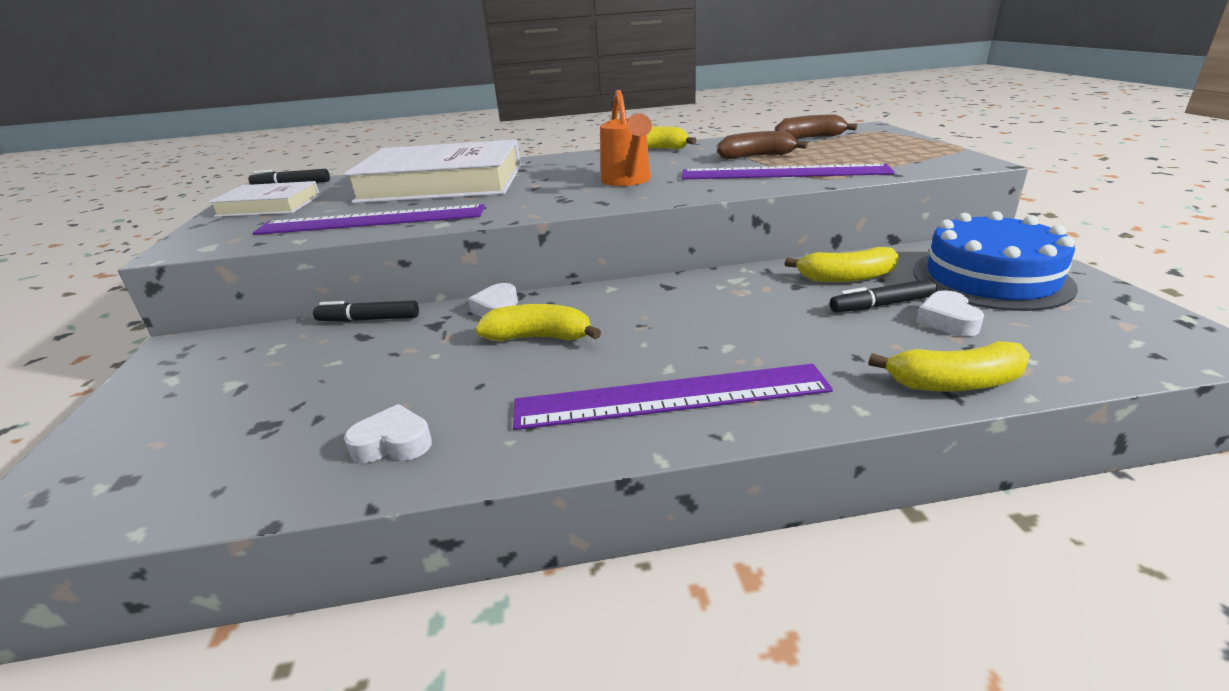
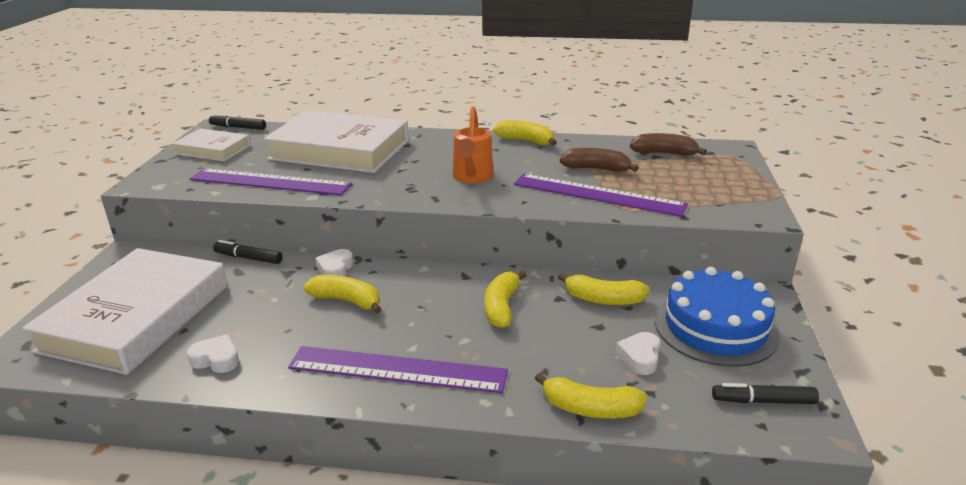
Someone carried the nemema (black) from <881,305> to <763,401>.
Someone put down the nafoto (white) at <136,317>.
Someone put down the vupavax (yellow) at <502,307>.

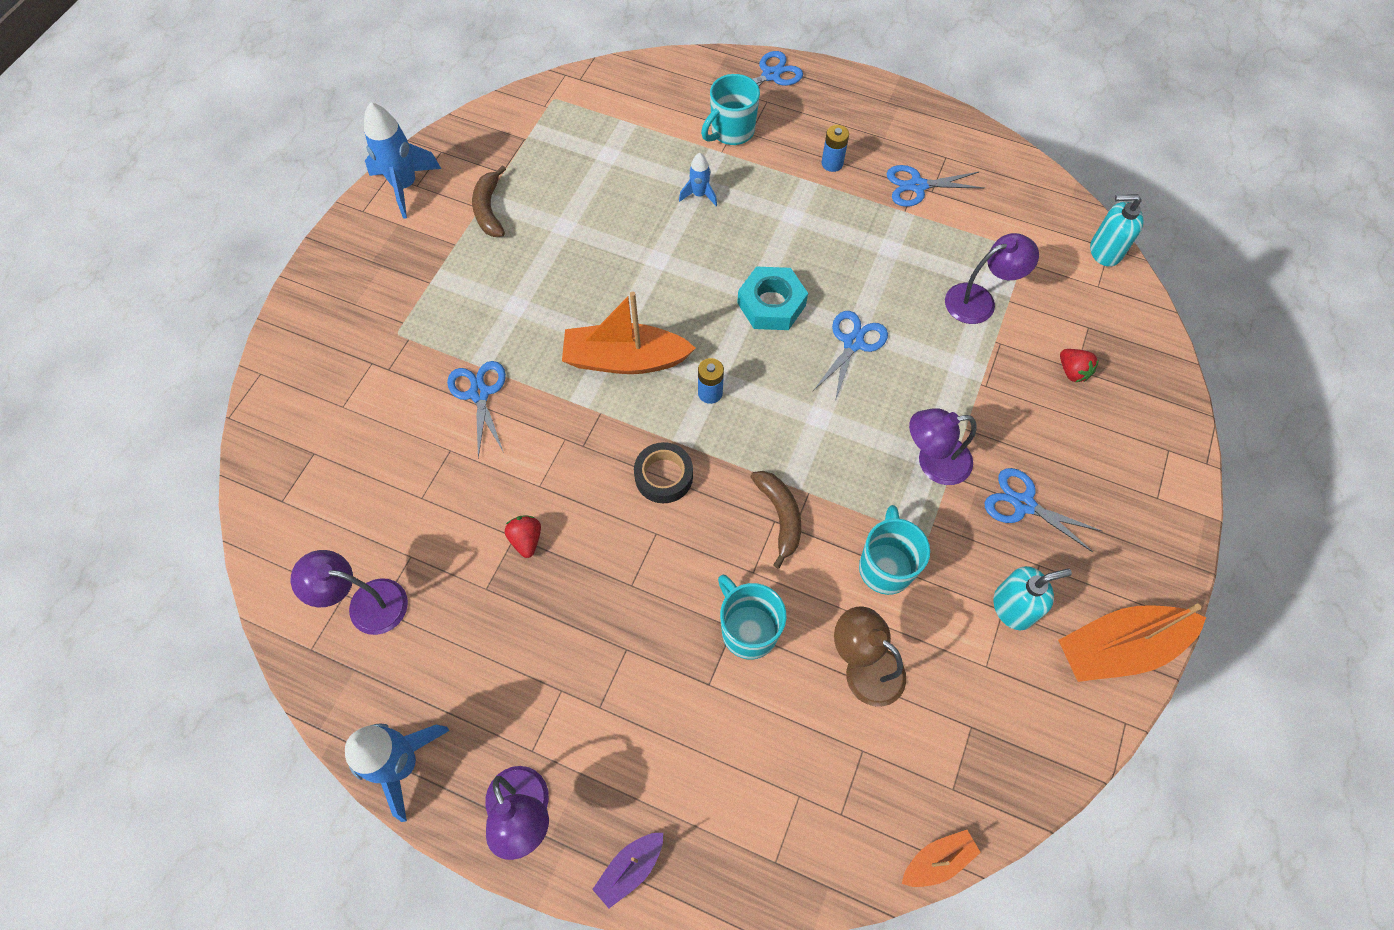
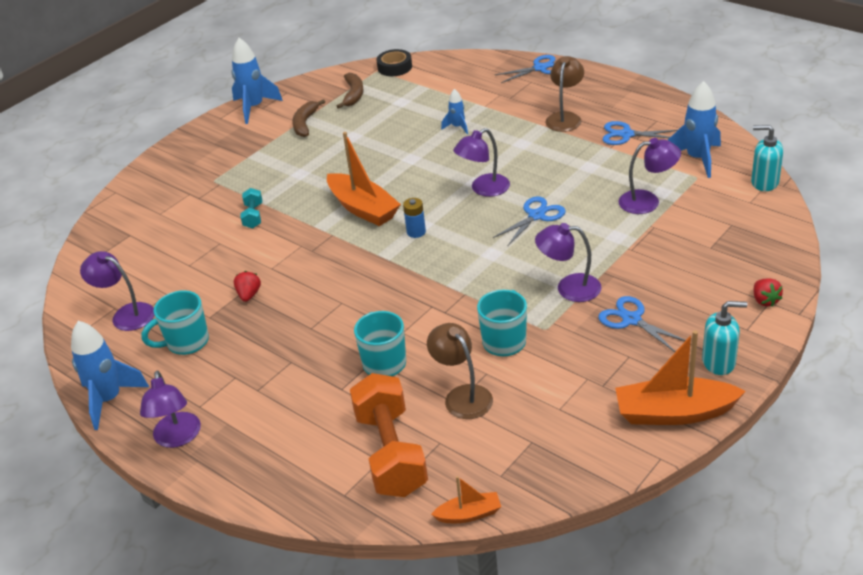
Someone swapped the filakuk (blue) at <479,393> for the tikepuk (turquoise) at <253,216>.
Someone rotated the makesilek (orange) at <625,359> by 150 degrees counterclockwise.
Someone took away the makesilek (purple) at <630,868>.
Someone carried the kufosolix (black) from <663,476> to <395,67>.
Someone carried the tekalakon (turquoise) from <731,132> to <186,342>.
Someone swapped the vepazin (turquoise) at <771,304> for the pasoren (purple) at <484,189>.
Someone carried the vupavax (brown) from <780,516> to <353,94>.
Someone swapped the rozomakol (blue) at <832,163> for the pasoren (brown) at <565,118>.
Someone carried the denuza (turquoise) from <1013,607> to <719,362>.
Someone carried the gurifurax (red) from <1072,372> to <765,300>.
Someone put down the tikepuk (orange) at <391,453>.
Someone put down the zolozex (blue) at <697,159>.

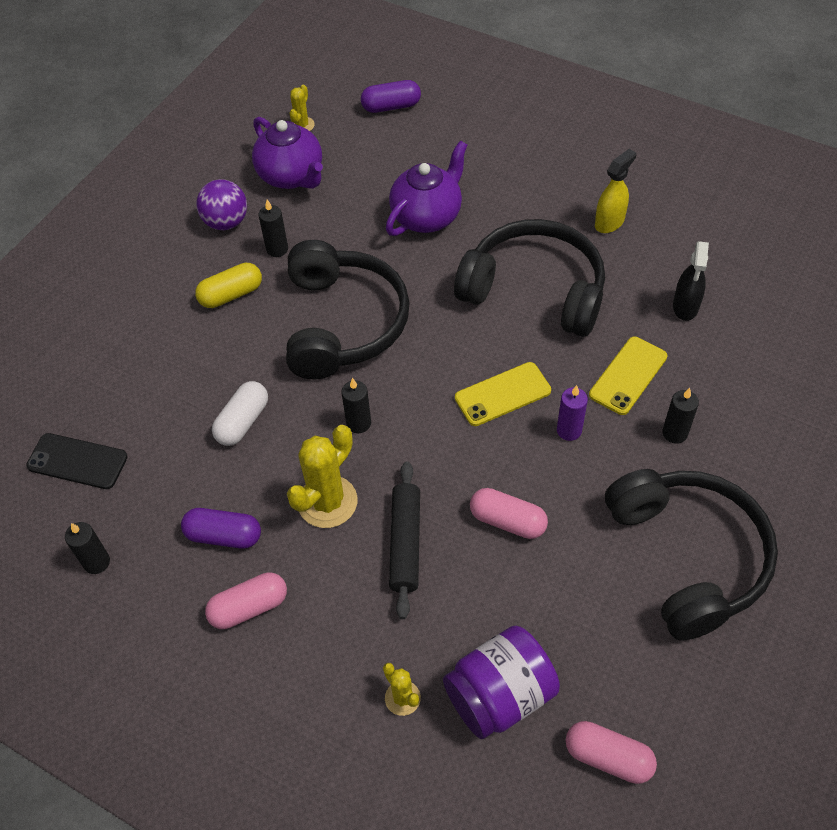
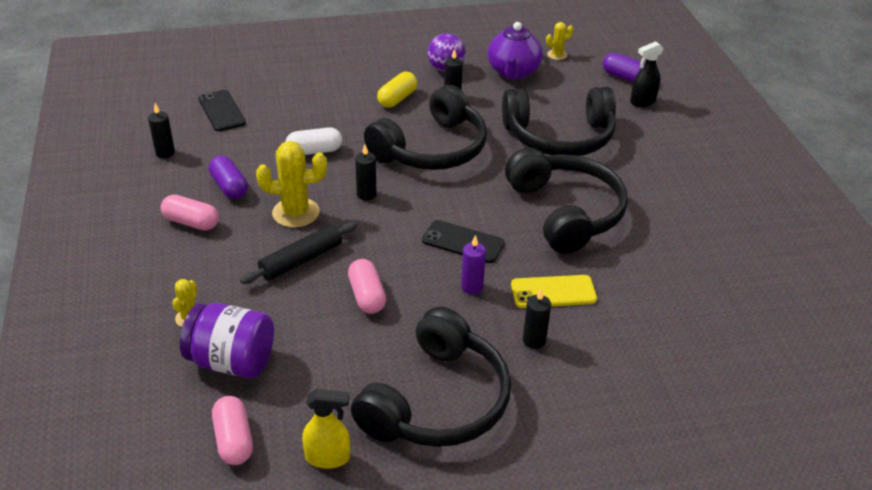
Someone rotated the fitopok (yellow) at <231,294> by 75 degrees counterclockwise.
Someone swapped the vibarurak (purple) at <427,216> for the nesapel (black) at <559,137>.
Someone repainted the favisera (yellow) at <502,394>, which became the favisera (black) at <463,242>.
Someone carried the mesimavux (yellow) from <609,222> to <328,458>.
Someone carried the mesimavux (black) from <685,307> to <642,101>.

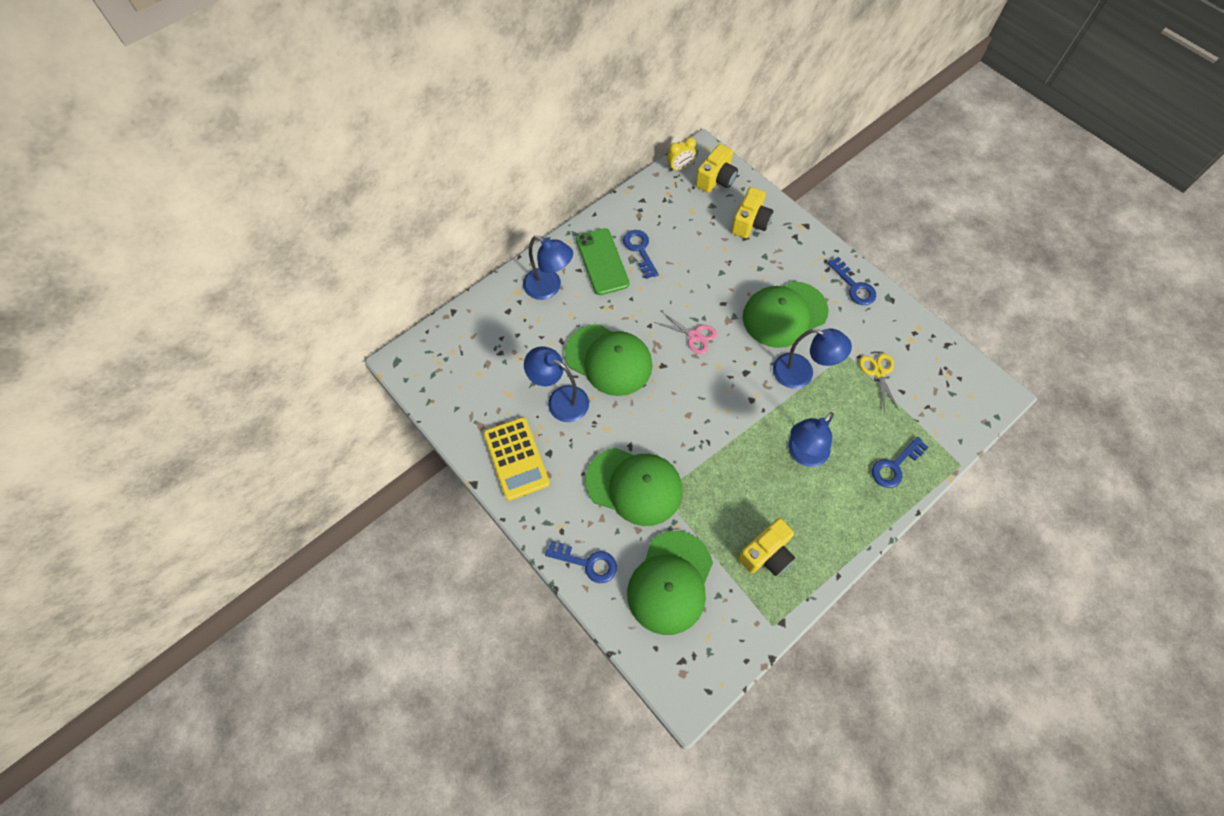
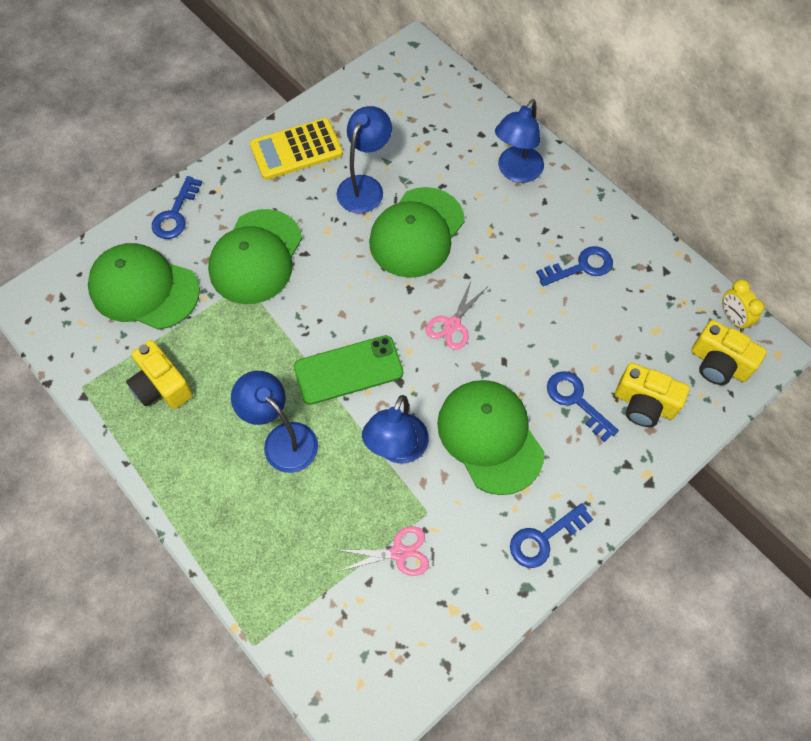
Someone carried the favisera (green) from <602,262> to <348,370>.
Someone repainted the filakuk (yellow) at <878,372>, which became the filakuk (pink) at <398,553>.
Someone carried the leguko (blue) from <895,466> to <576,400>.

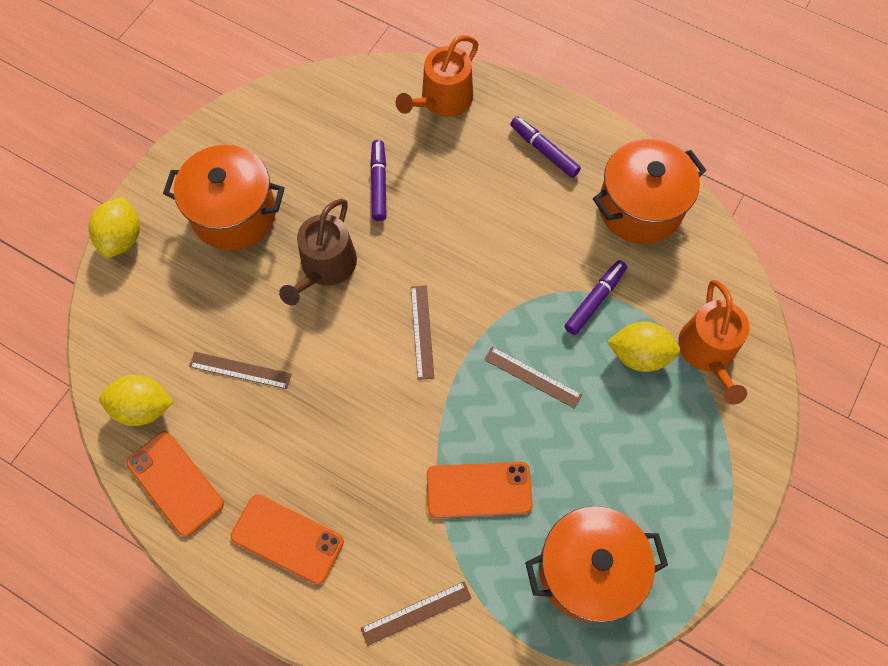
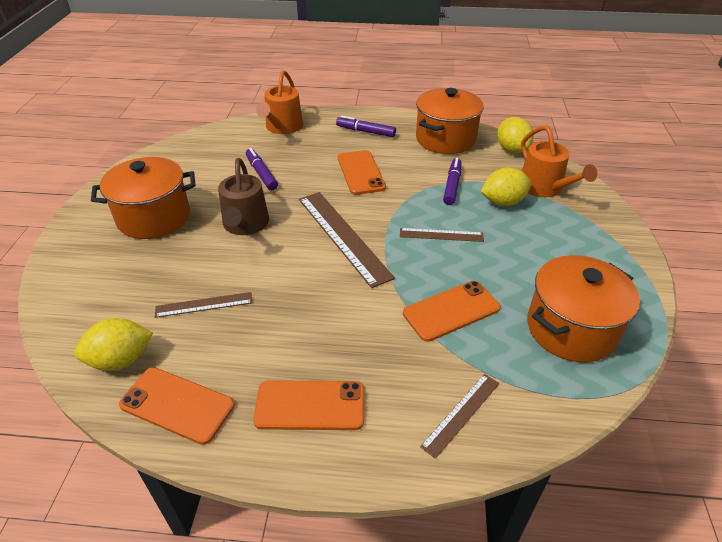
Someone carried the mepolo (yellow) from <122,238> to <512,149>.
Someone scaled the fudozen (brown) at <422,331> by 1.86.
Someone put down the favisera (orange) at <360,172>.

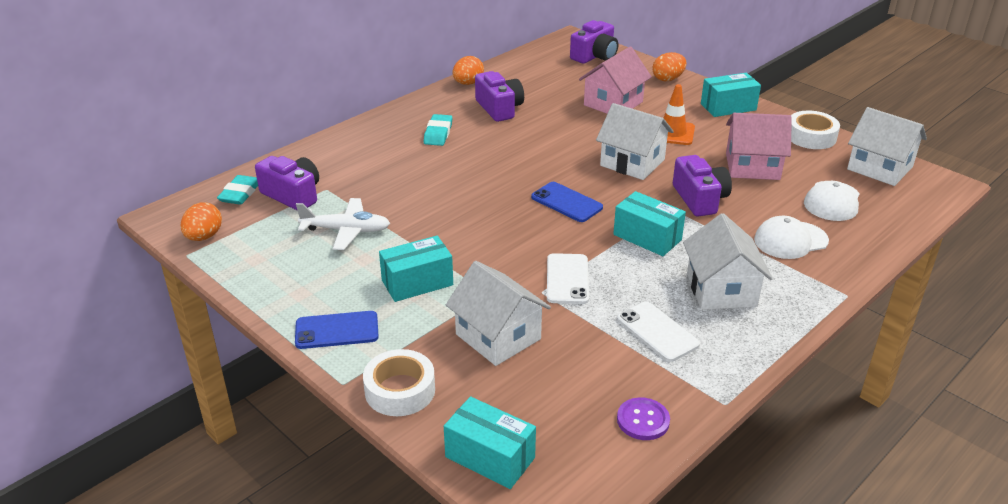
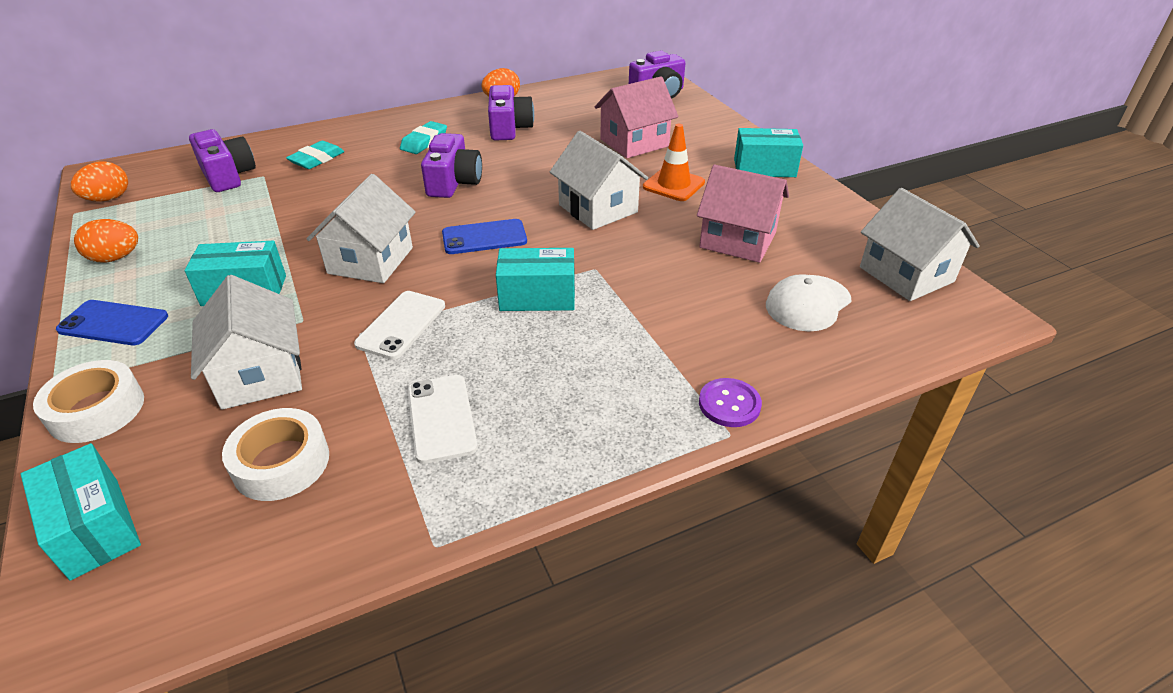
Someone carried the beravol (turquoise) from <240,193> to <317,159>.
Someone took away the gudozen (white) at <346,230>.
Someone rotated the favisera (blue) at <566,202> by 75 degrees counterclockwise.
Someone rotated the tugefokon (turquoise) at <647,237> by 60 degrees counterclockwise.
Someone carried the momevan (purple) from <643,420> to <729,404>.
Someone carried the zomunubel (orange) from <668,79> to <115,258>.
Someone carried the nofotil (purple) from <700,199> to <453,182>.
Someone carried the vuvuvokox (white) from <721,290> to <370,260>.
Someone took away the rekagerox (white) at <790,240>.
Someone carried the kufosolix (white) from <811,136> to <281,463>.

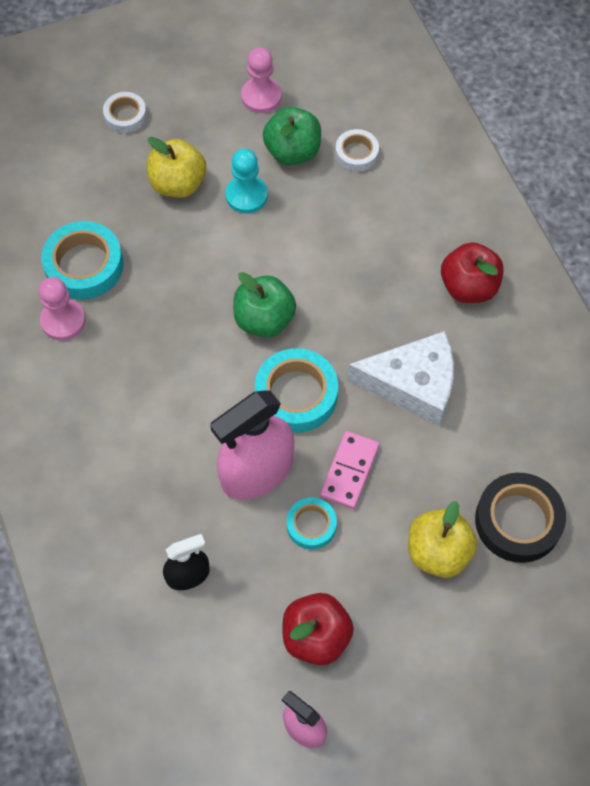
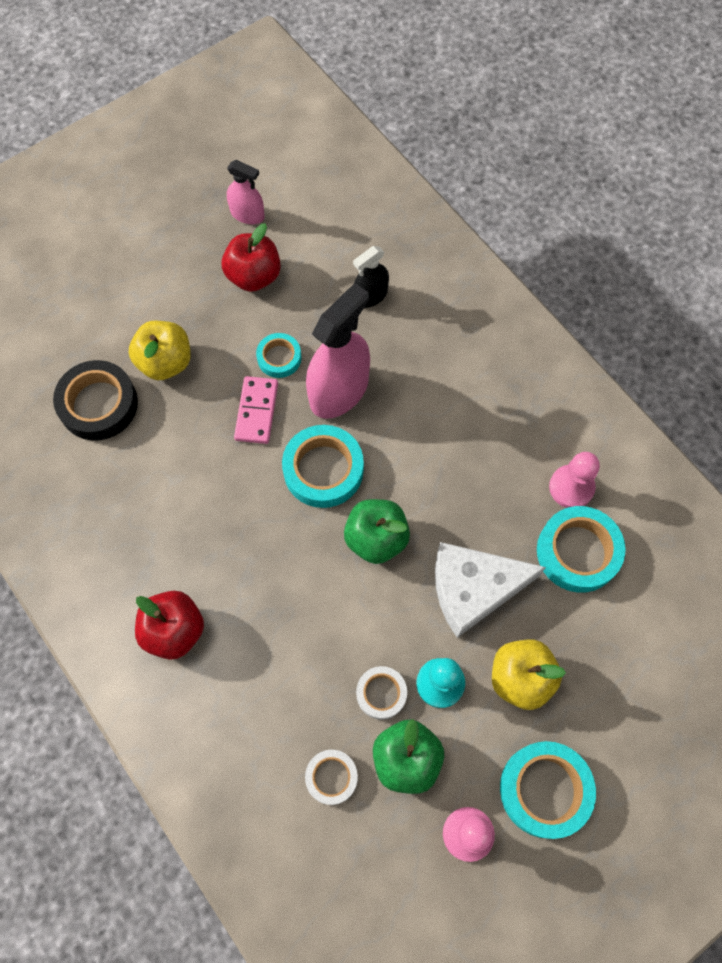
Someone carried the kufosolix (white) from <125,116> to <381,693>.
Someone carried the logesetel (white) from <413,384> to <473,589>.
Someone put down the kufosolix (turquoise) at <545,790>.

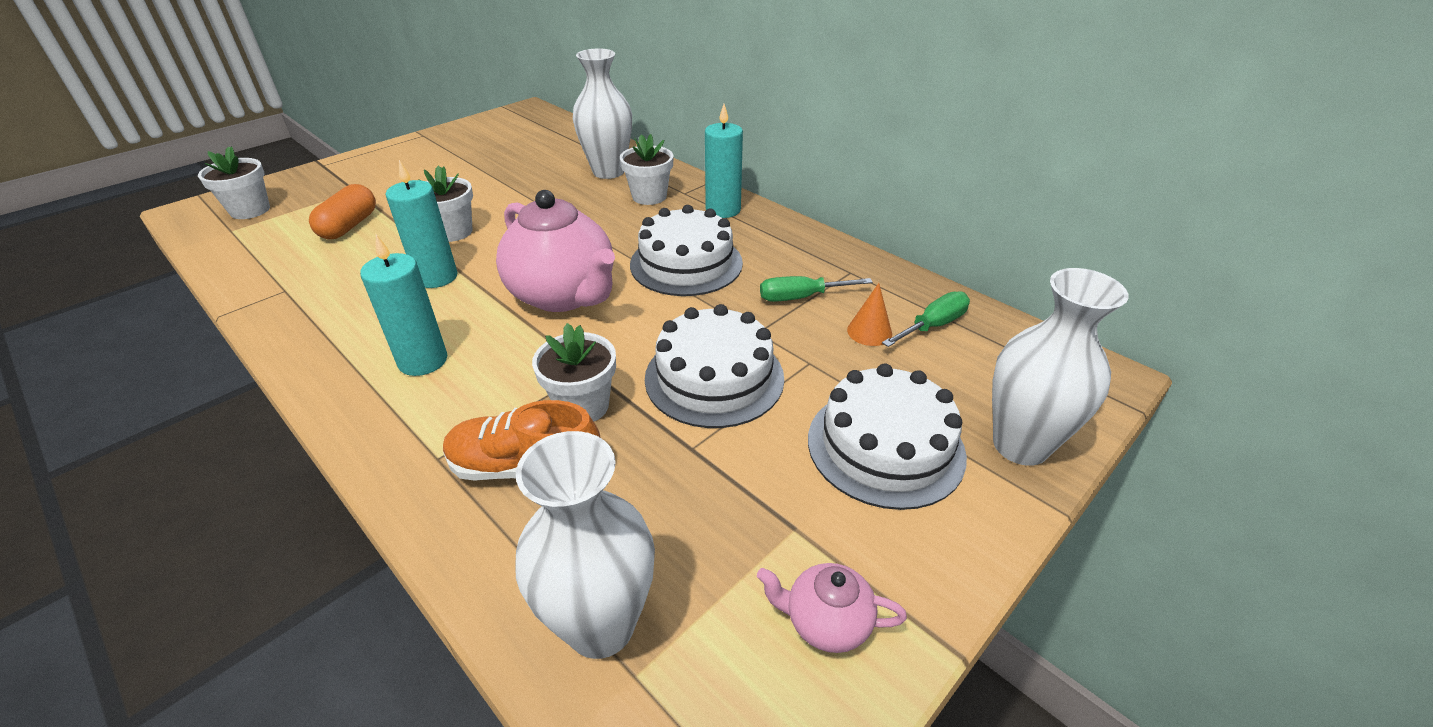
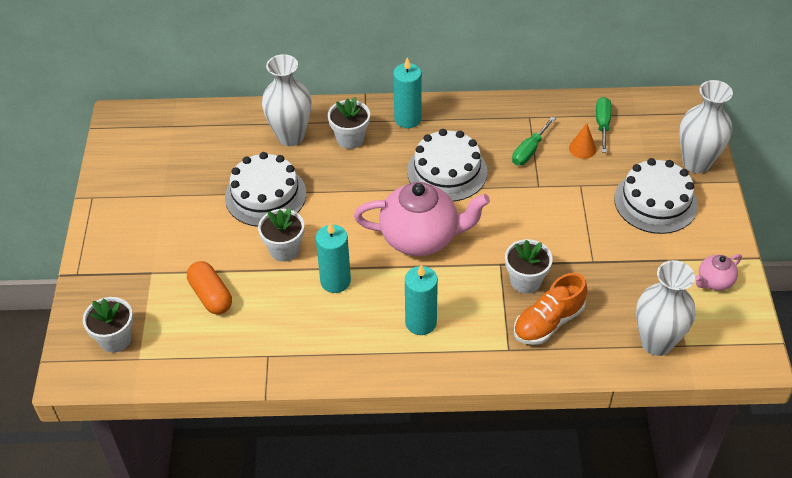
Someone carried the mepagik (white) from <714,378> to <265,195>.

